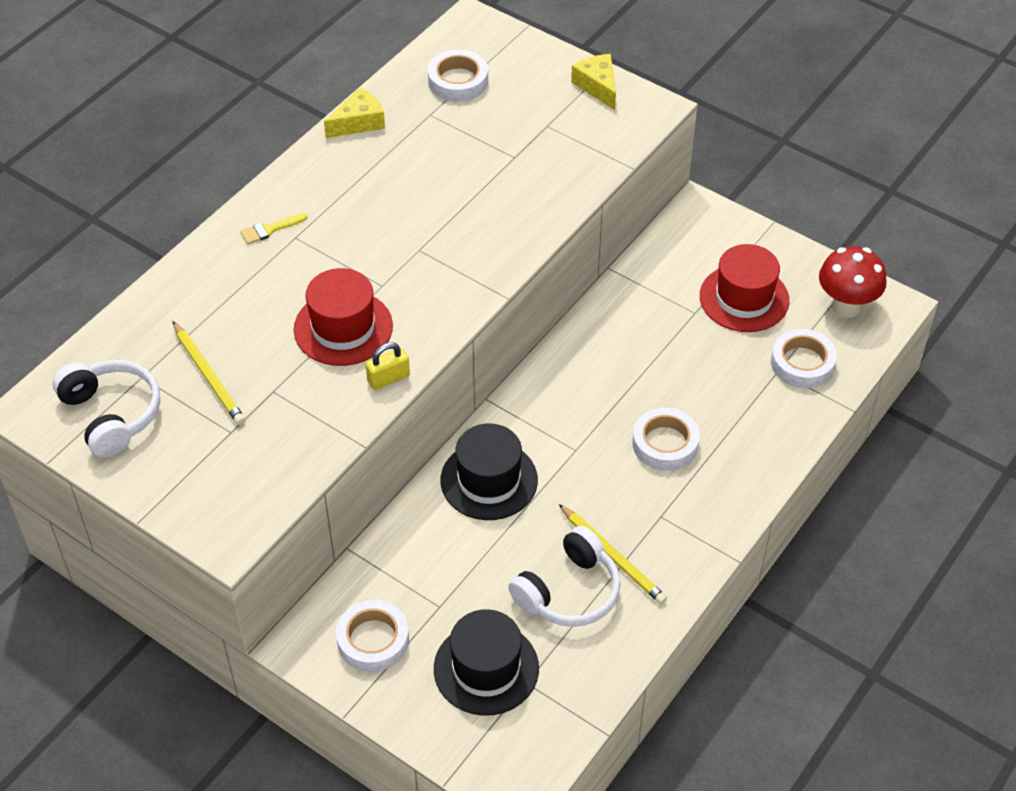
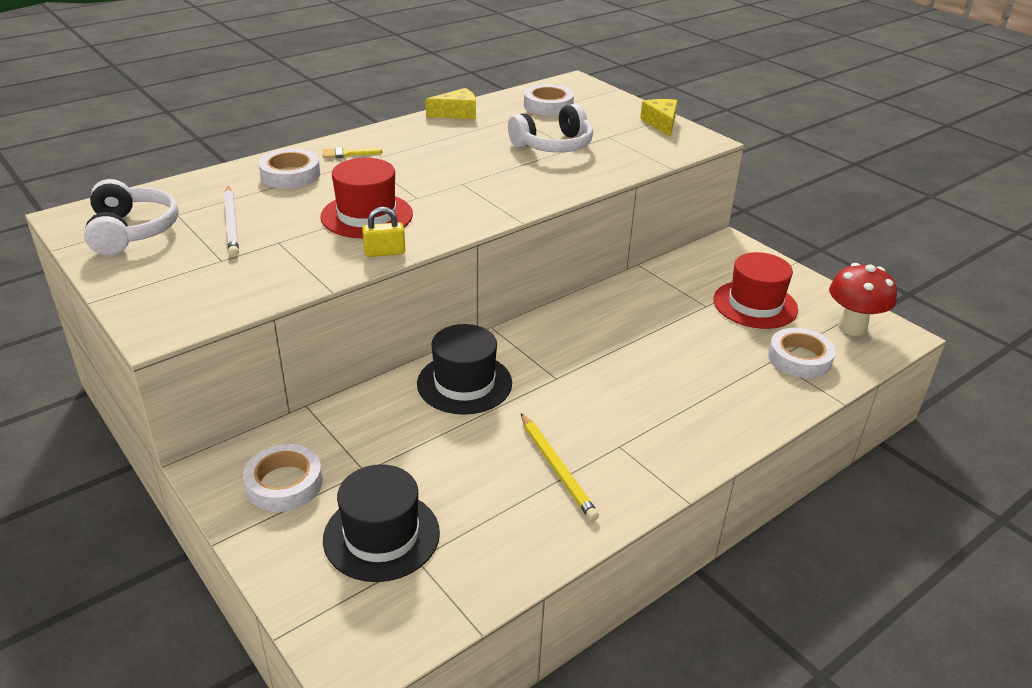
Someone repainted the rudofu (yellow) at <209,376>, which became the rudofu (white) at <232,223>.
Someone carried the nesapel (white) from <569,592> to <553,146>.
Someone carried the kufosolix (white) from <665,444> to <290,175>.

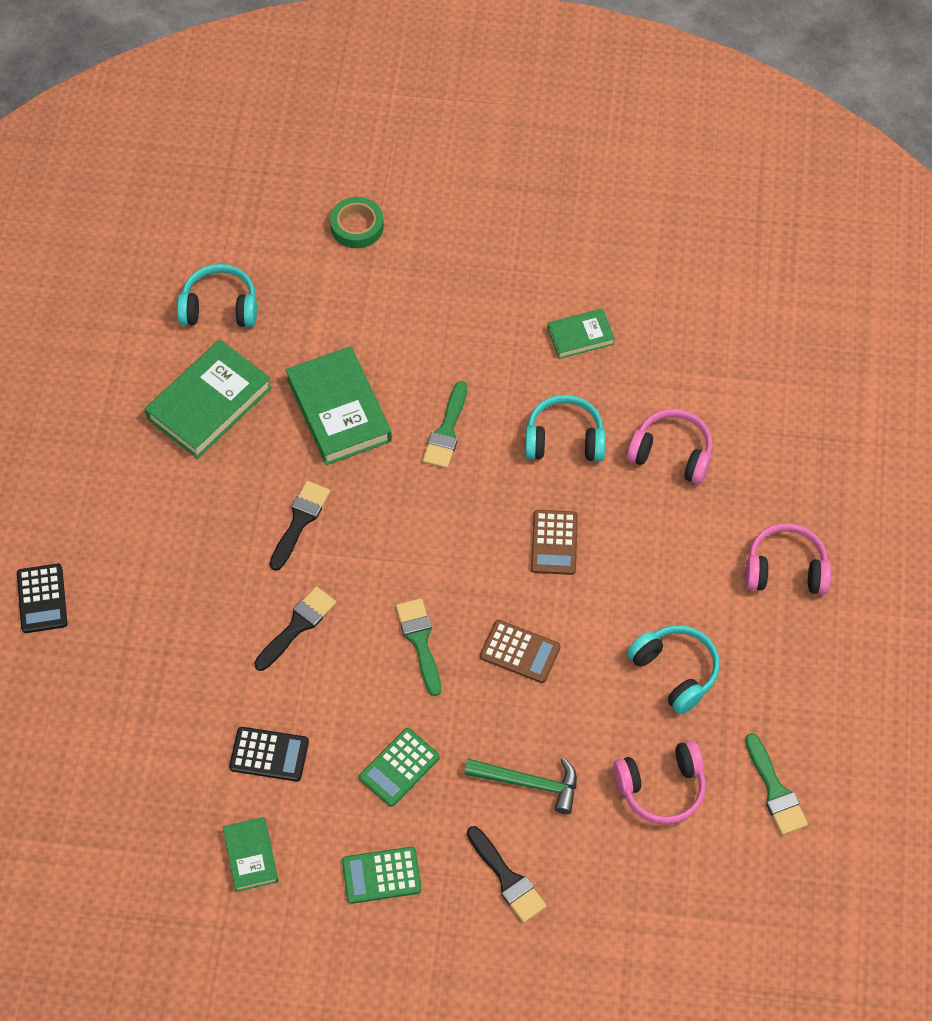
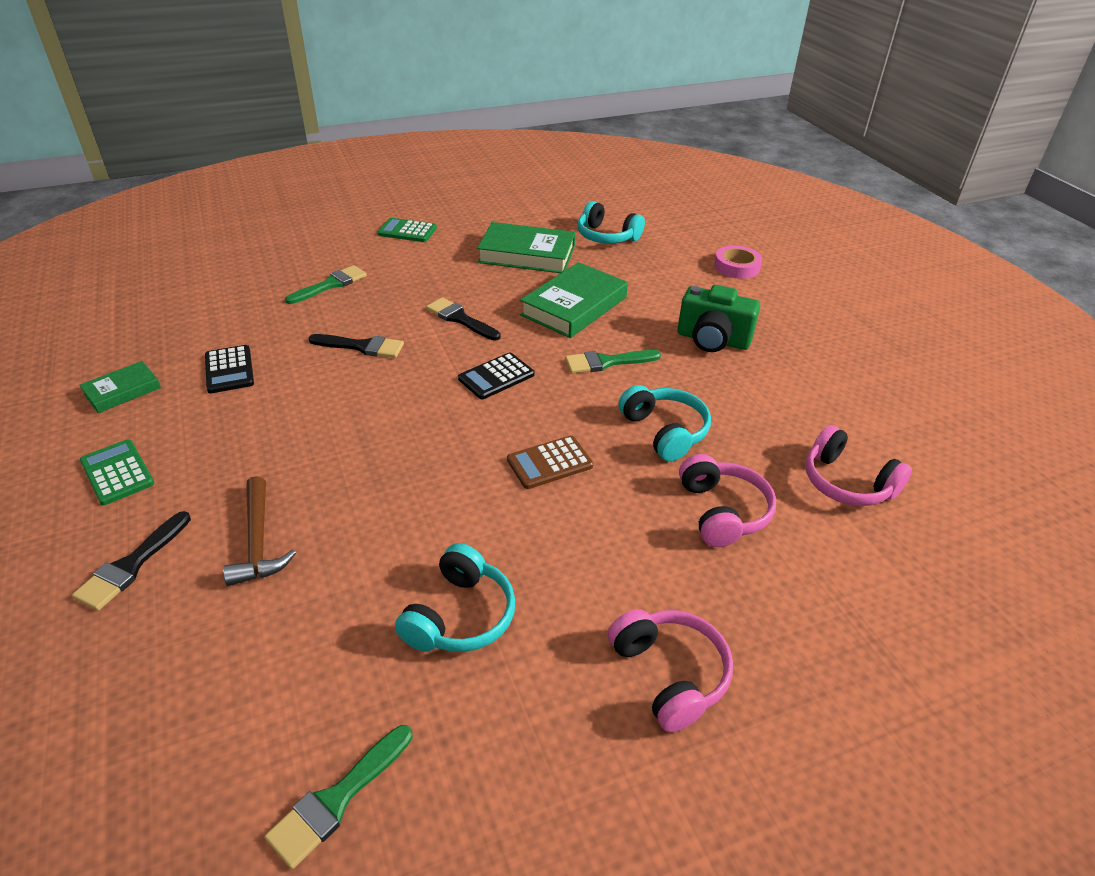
Someone carried the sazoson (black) from <42,599> to <496,377>.
Someone rotated the nesapel (turquoise) at <220,307> by 150 degrees clockwise.
Someone rotated the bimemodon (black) at <300,521> by 135 degrees counterclockwise.
Someone repainted the kufosolix (green) at <357,226>, which became the kufosolix (pink) at <737,267>.
Someone carried the sazoson (green) from <399,767> to <407,231>.
Someone carried the bimemodon (green) from <420,641> to <331,285>.
Someone repainted the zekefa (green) at <529,783>, which became the zekefa (brown) at <258,541>.
Someone took away the sazoson (brown) at <520,652>.
Someone took away the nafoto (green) at <580,336>.
Someone carried the nesapel (pink) from <661,787> to <847,482>.
Someone put down the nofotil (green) at <712,340>.

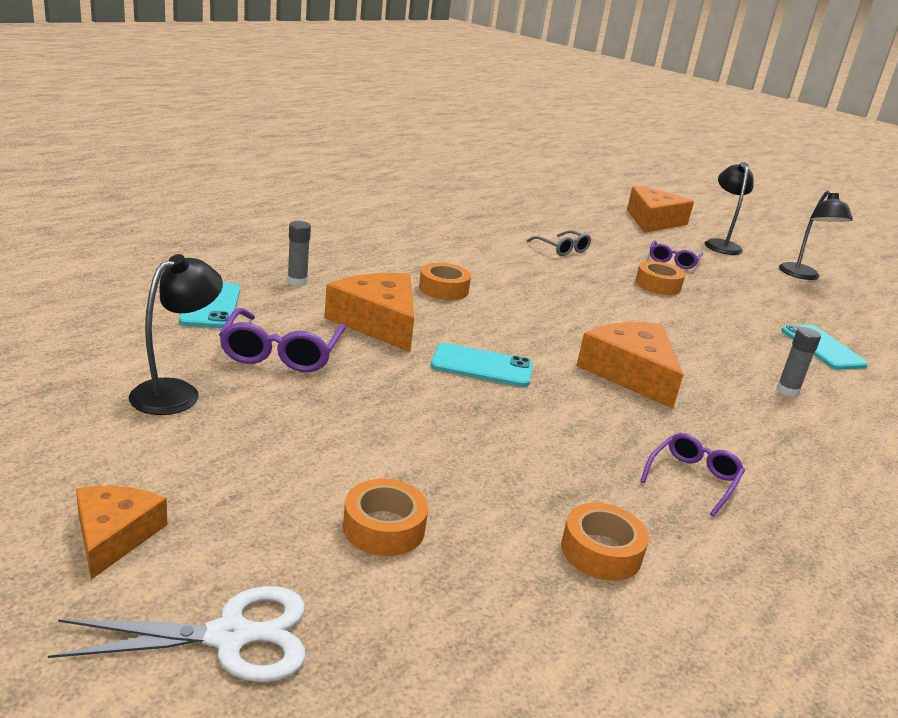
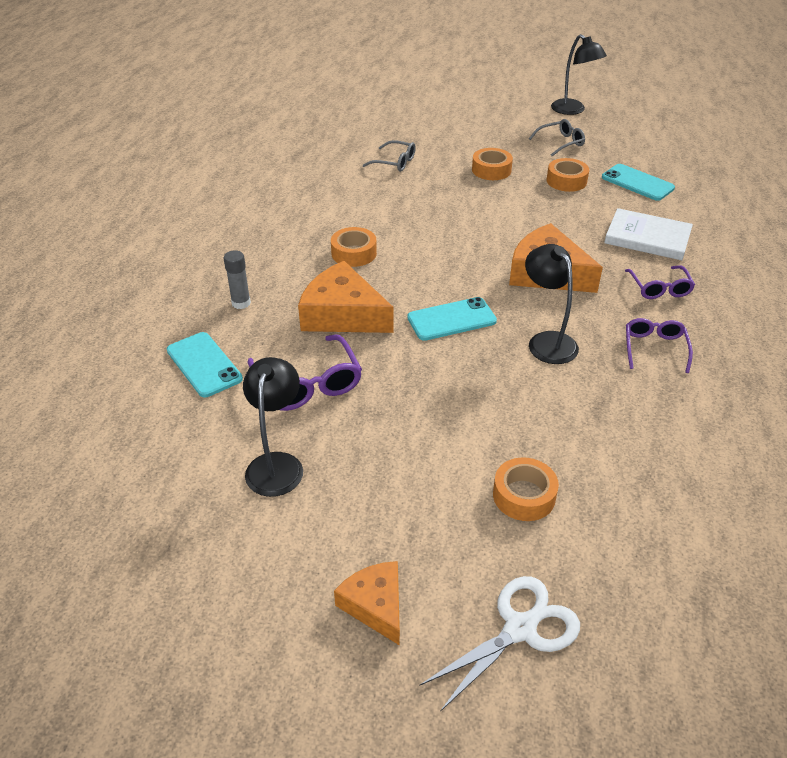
Someone carried the kufosolix (orange) from <601,551> to <566,181>.
Someone took away the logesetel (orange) at <653,221>.
Someone carried the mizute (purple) from <673,261> to <659,289>.
Someone carried the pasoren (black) from <721,245> to <547,341>.
Someone swapped the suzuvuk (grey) at <787,391> for the nafoto (white) at <647,238>.
Someone put down the mizute (grey) at <561,142>.

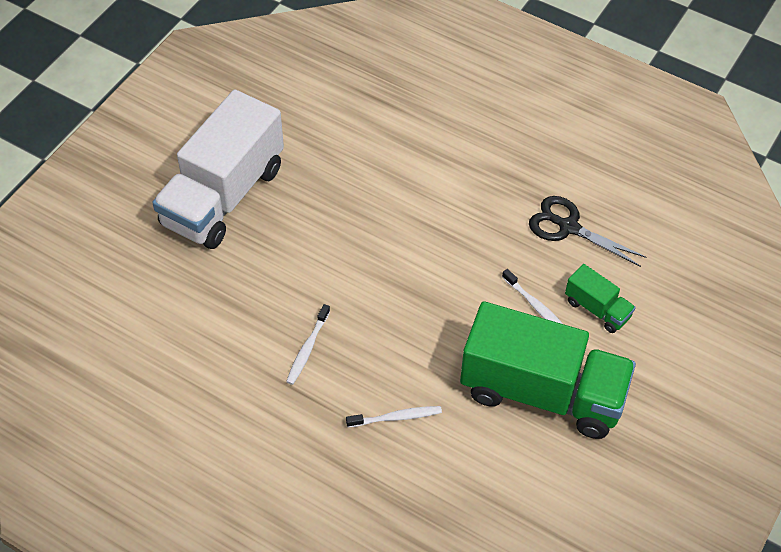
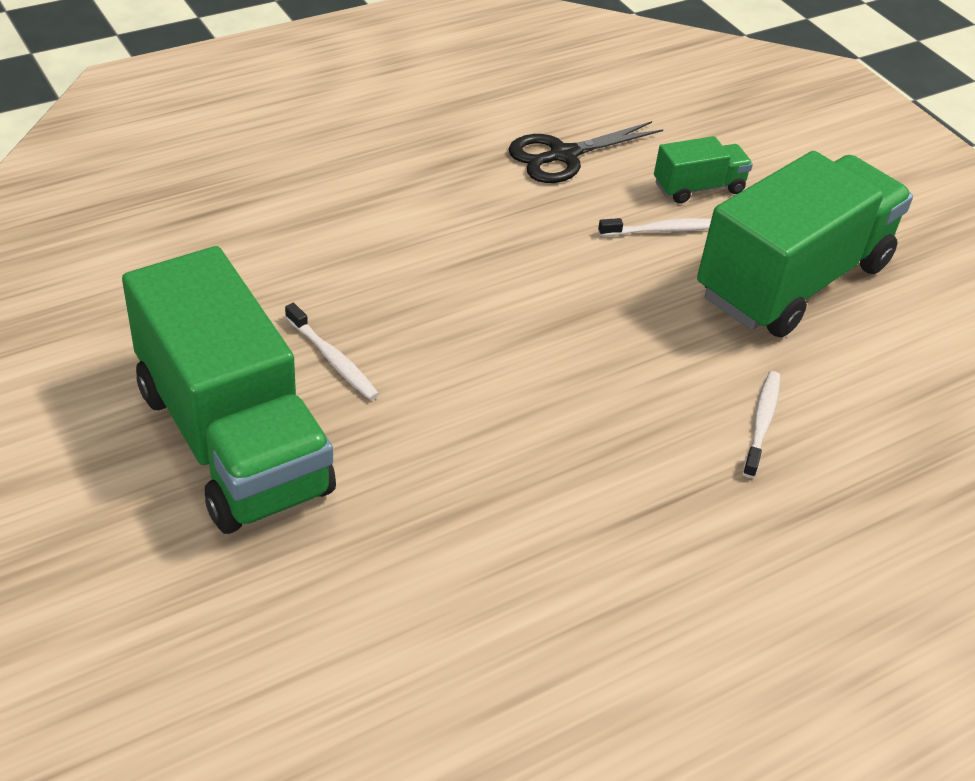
Someone repainted the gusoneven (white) at <223,196>, which became the gusoneven (green) at <232,440>.
Someone carried the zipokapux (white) from <307,349> to <333,359>.

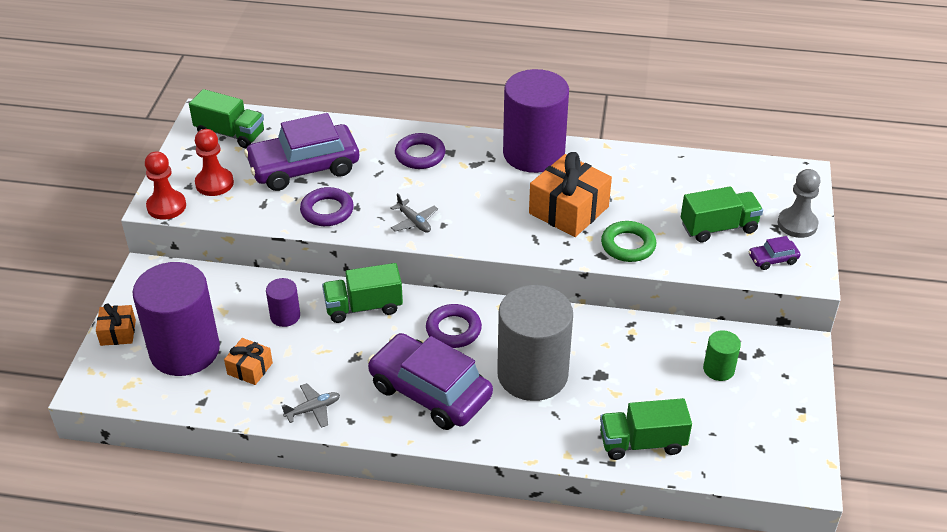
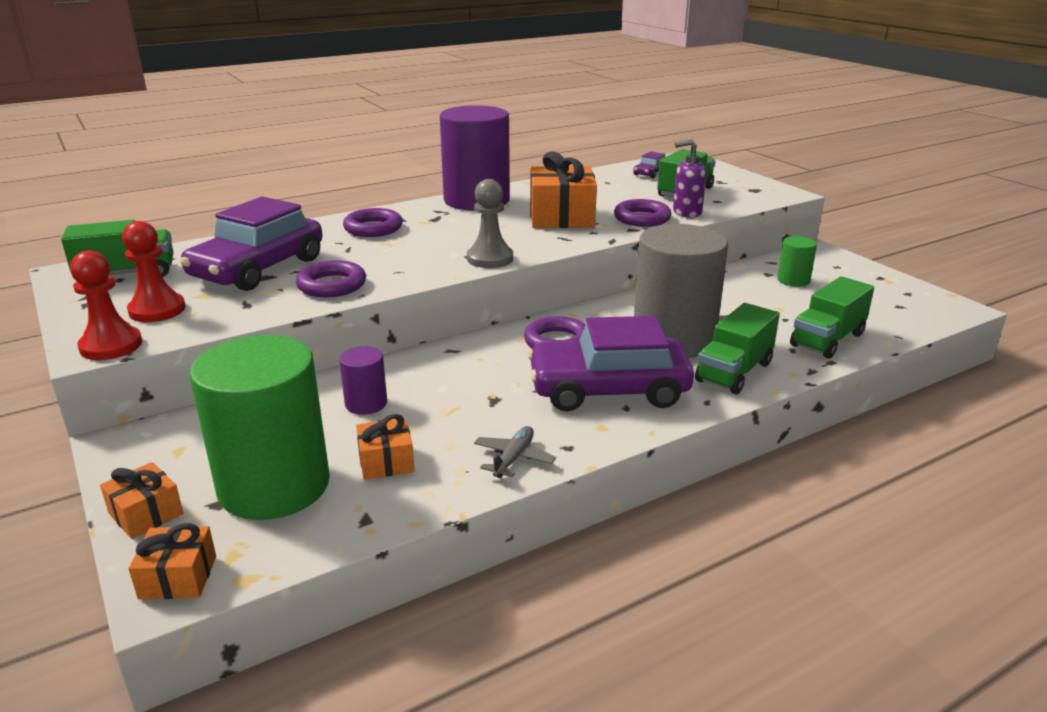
Someone repainted the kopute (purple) at <185,350>, which became the kopute (green) at <274,485>.
Someone carried the gusoneven (green) from <363,307> to <734,372>.
Someone took away the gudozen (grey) at <414,222>.
Someone repainted the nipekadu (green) at <628,245>, which became the nipekadu (purple) at <642,218>.
Someone carried the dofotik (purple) from <773,259> to <650,173>.
Someone carried the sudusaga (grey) from <797,224> to <490,259>.
Someone put down the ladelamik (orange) at <178,577>.
Someone put down the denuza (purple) at <686,212>.

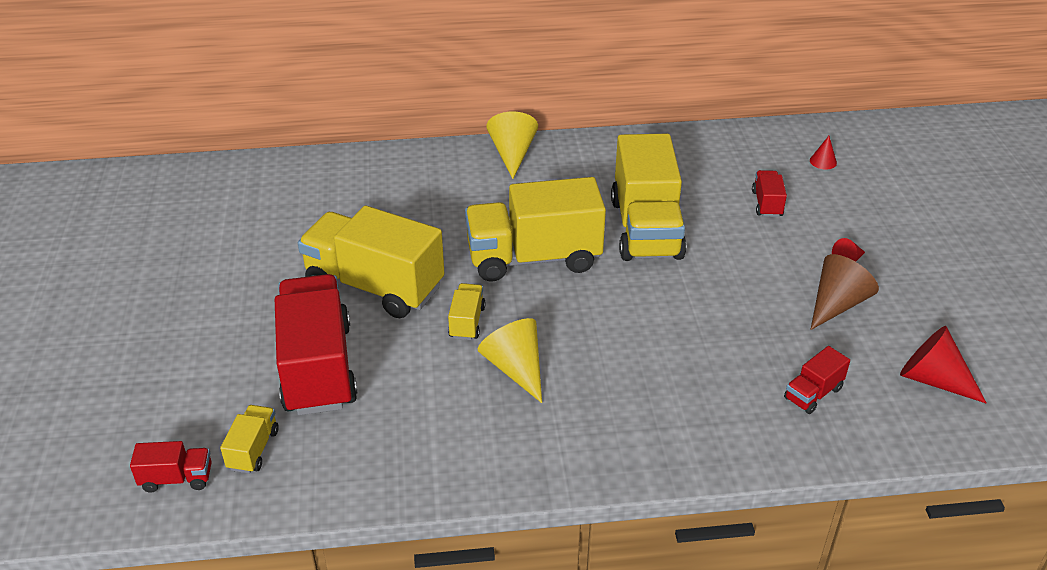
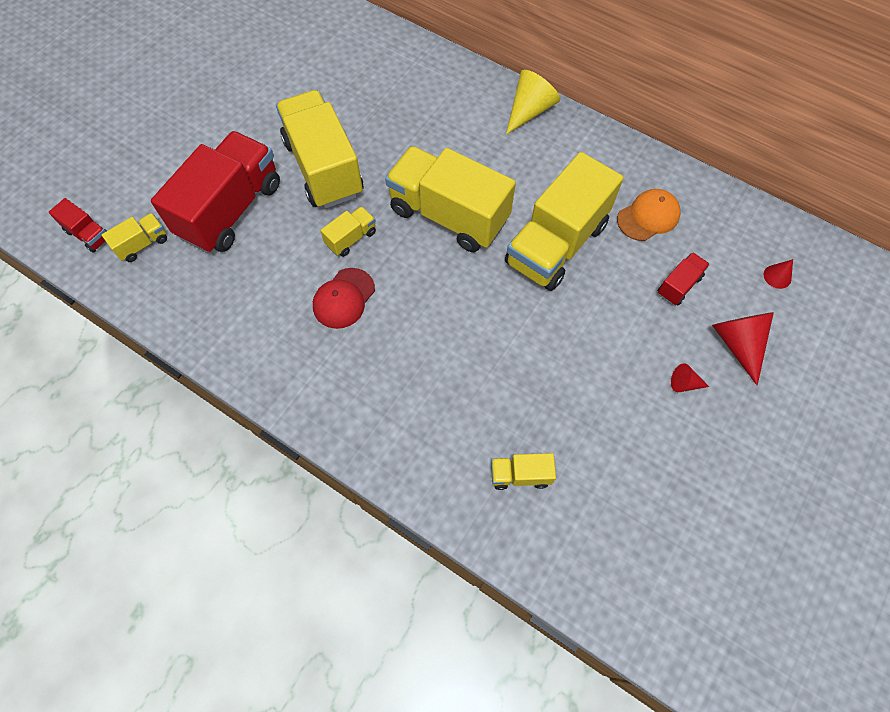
Someone swapped the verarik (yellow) at <515,368> for the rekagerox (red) at <344,298>.
Someone repainted the gusoneven (red) at <813,393>, which became the gusoneven (yellow) at <520,475>.
Someone took away the verarik (brown) at <837,304>.
Someone carried the verarik (red) from <933,379> to <738,343>.
Someone put down the rekagerox (orange) at <648,217>.

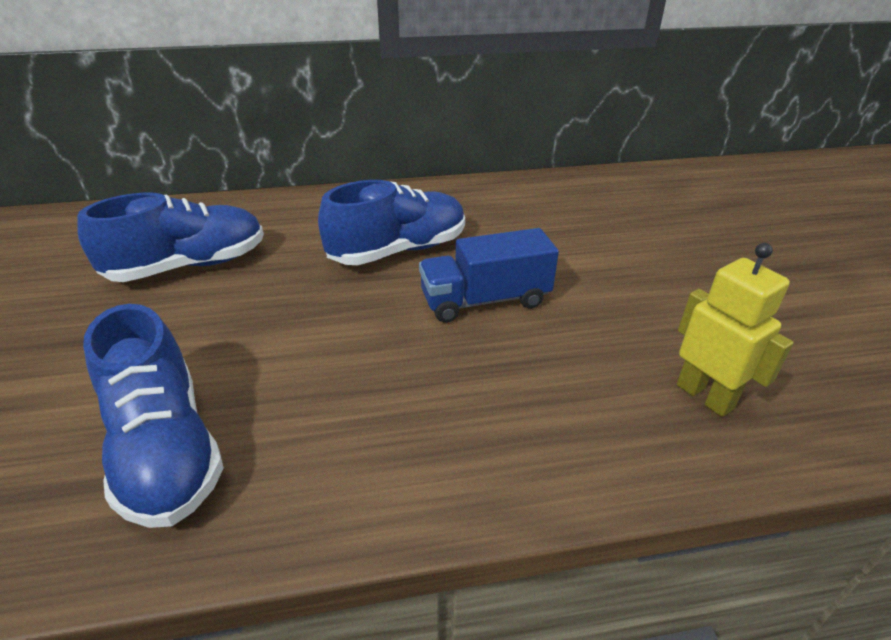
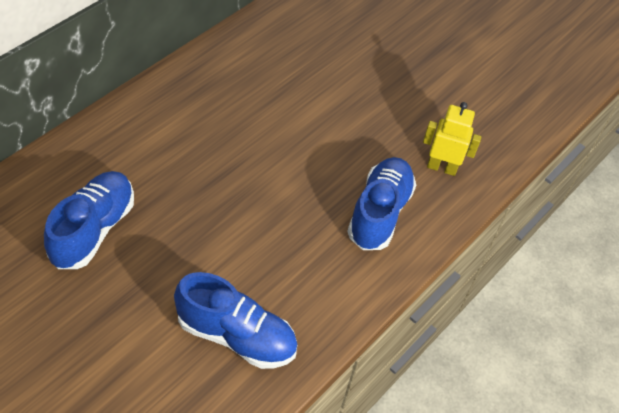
Someone carried the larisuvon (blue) from <398,251> to <379,213>.
Someone took away the gusoneven (blue) at <485,300>.

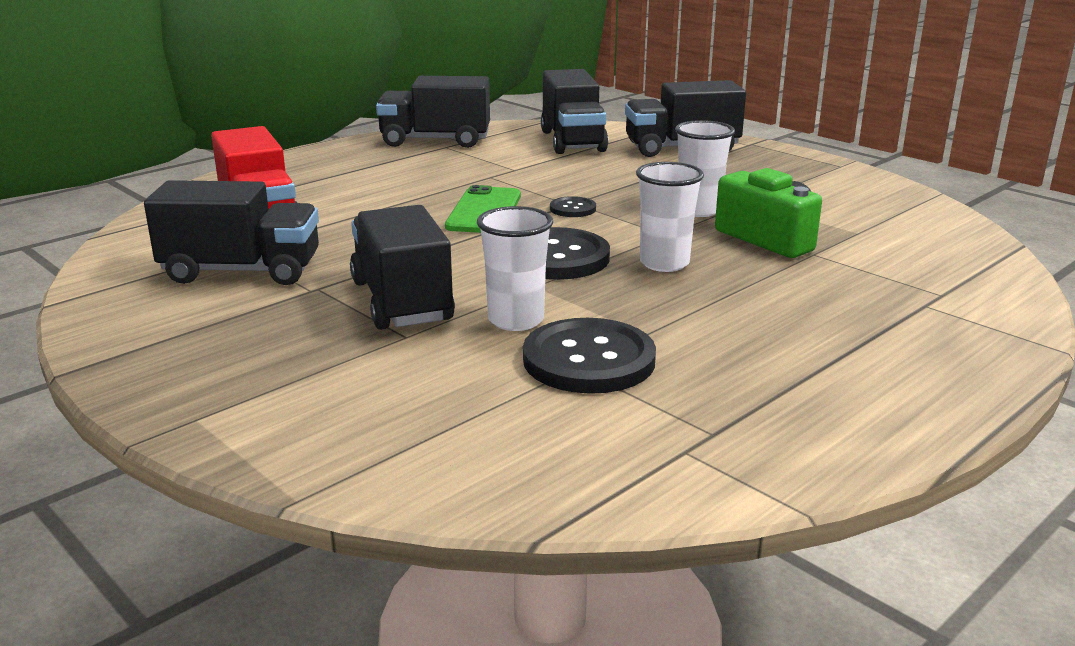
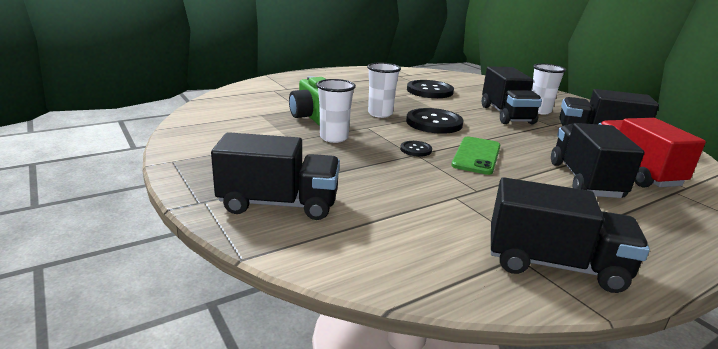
Someone carried the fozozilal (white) from <516,320> to <539,111>.
Someone carried the gusoneven (black) from <572,141> to <584,180>.

